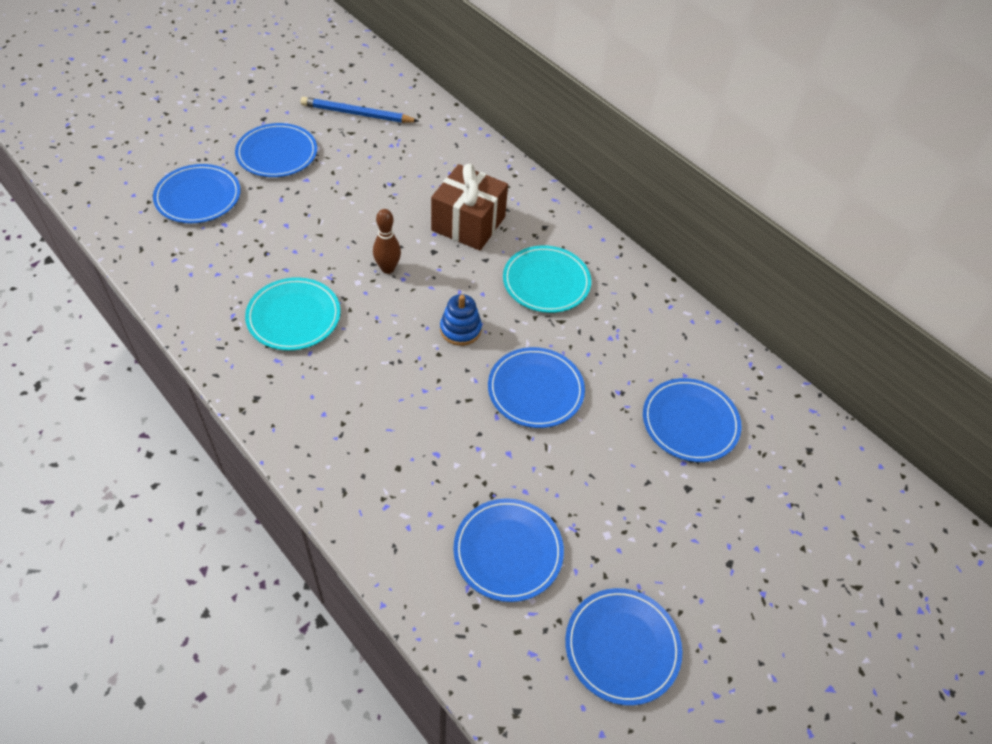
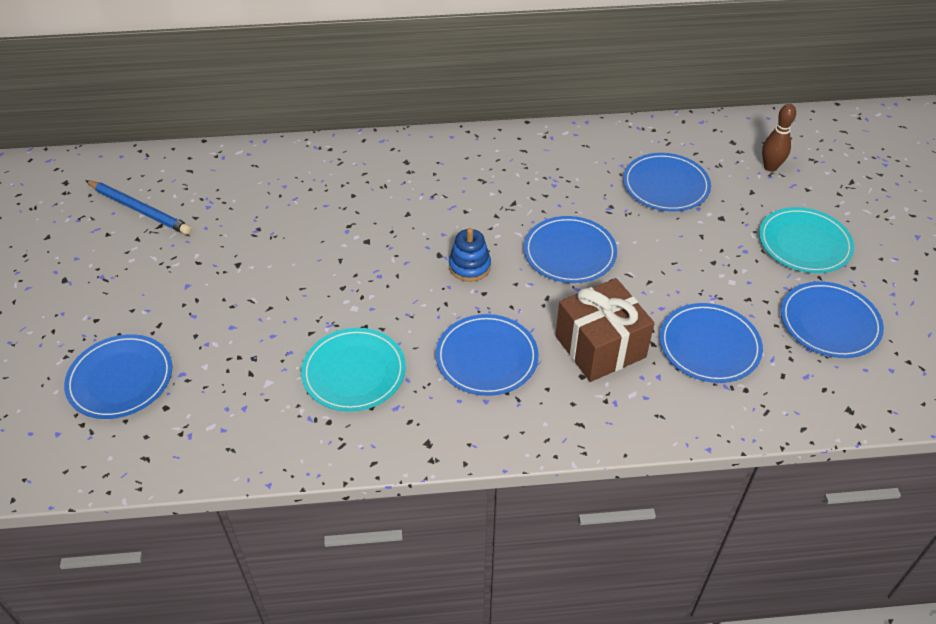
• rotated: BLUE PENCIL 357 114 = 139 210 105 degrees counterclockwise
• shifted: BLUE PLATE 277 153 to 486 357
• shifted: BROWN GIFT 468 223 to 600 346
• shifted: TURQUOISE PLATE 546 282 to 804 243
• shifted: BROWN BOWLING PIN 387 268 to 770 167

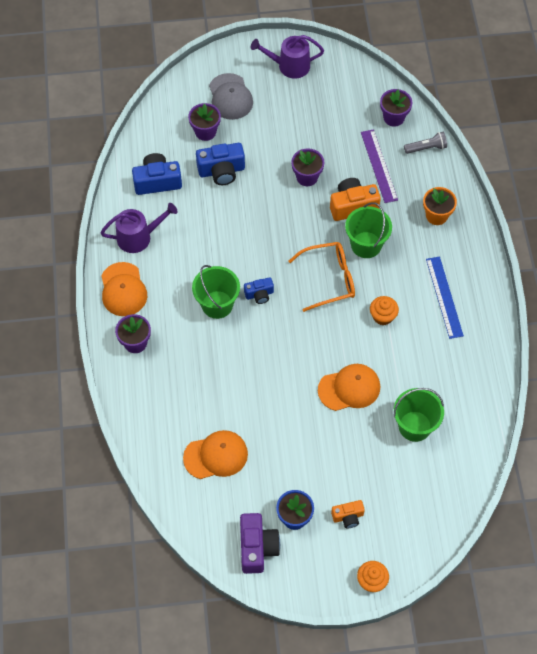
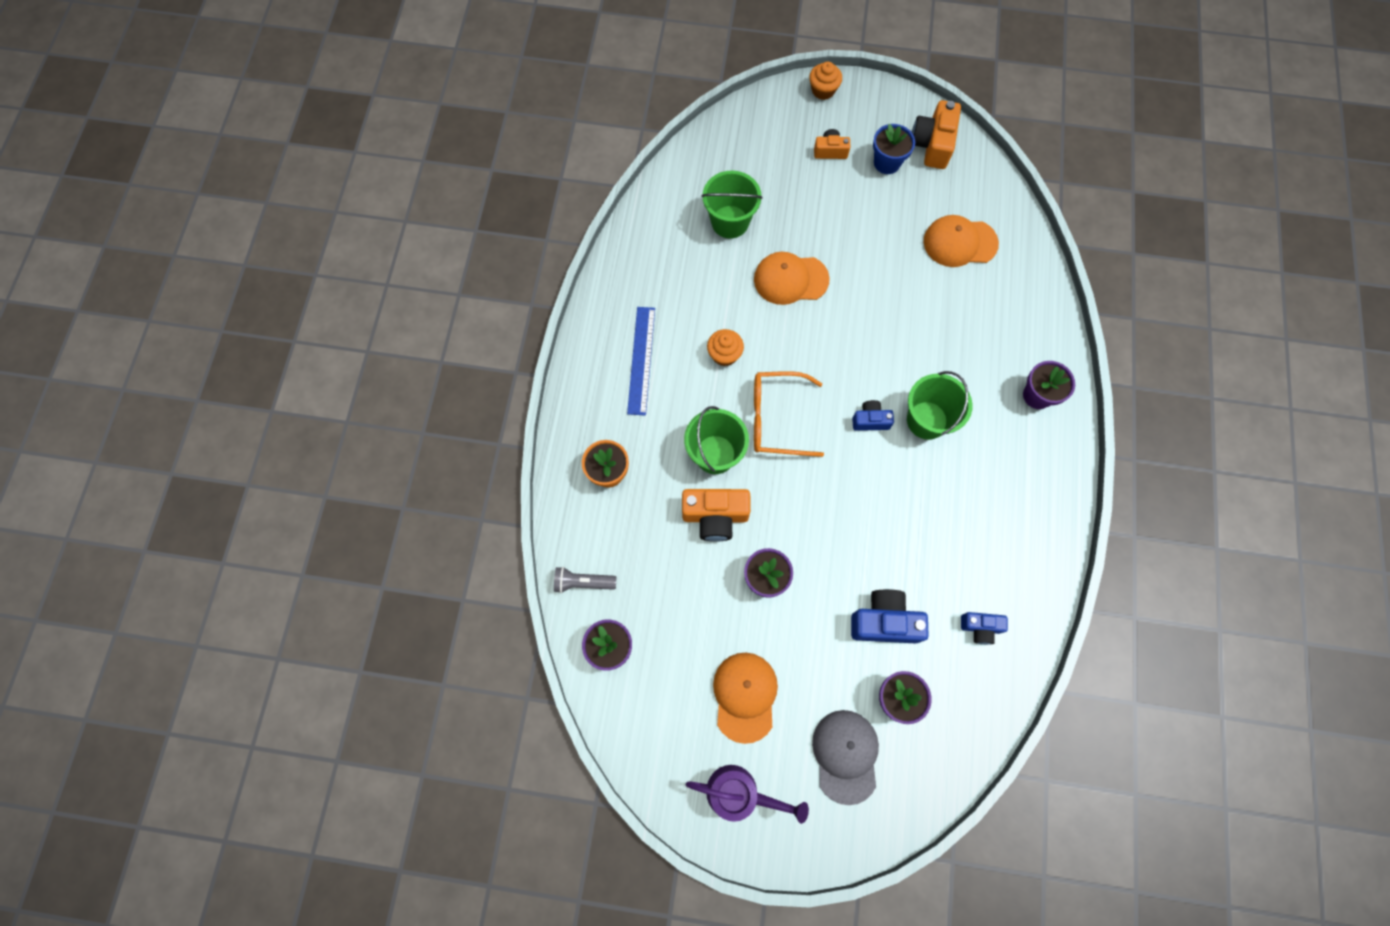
• shifted: ORANGE CAP 123 289 to 745 696
• repainted: PURPLE CAMERA 257 547 to ORANGE CAMERA 932 144
• scaled: BLUE CAMERA 157 181 = 980 628 x0.59
• gone: PURPLE WATERING CAN 138 237
• gone: PURPLE RULER 379 166

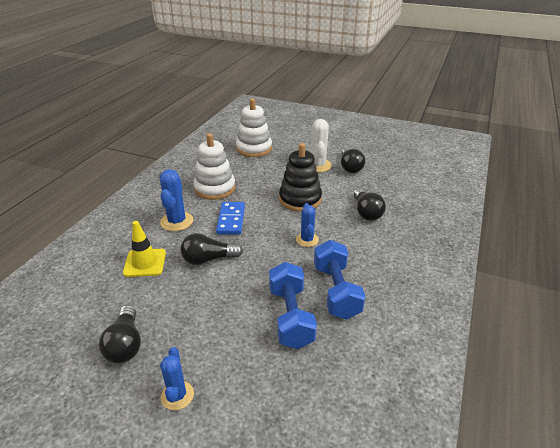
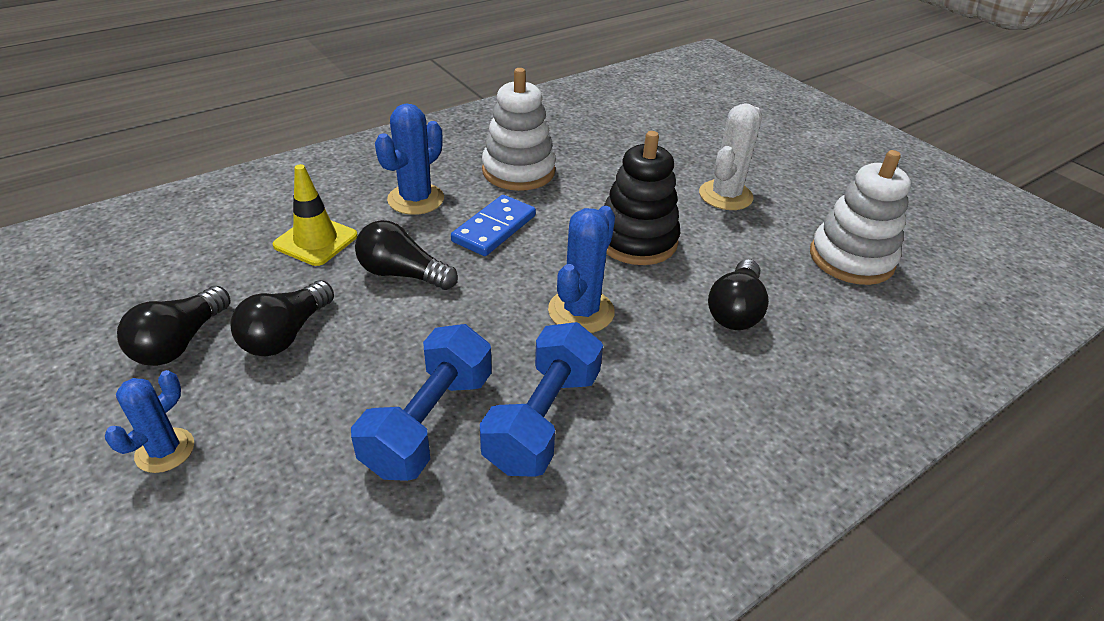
• shifted: BLACK LIGHT BULB 350 167 to 286 334
• scaled: BLUE CACTUS 307 240 = 581 311 x1.50
• shifted: WHITE STACKING TOY 254 149 to 851 259

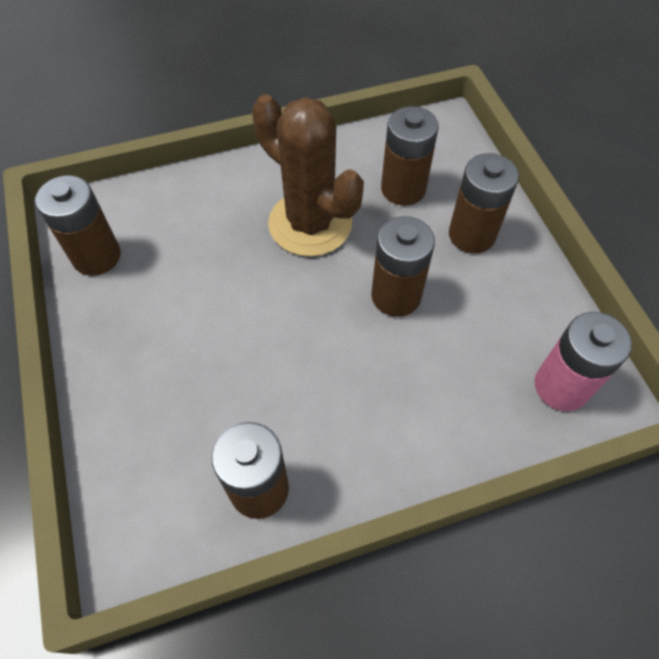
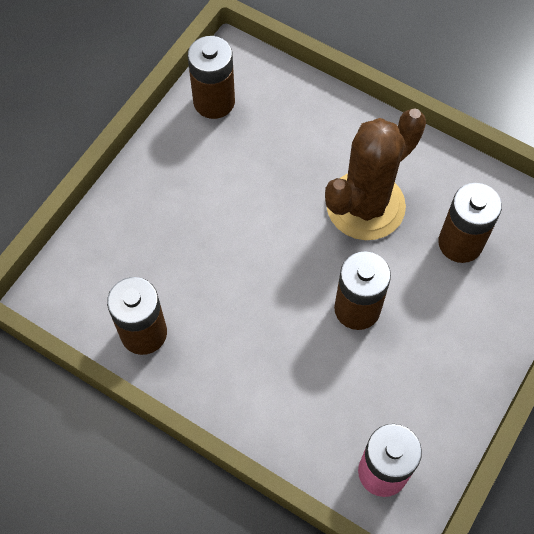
• rotated: BROWN CACTUS 310 223 = 365 206 45 degrees clockwise
• gone: BROWN BATTERY 471 235

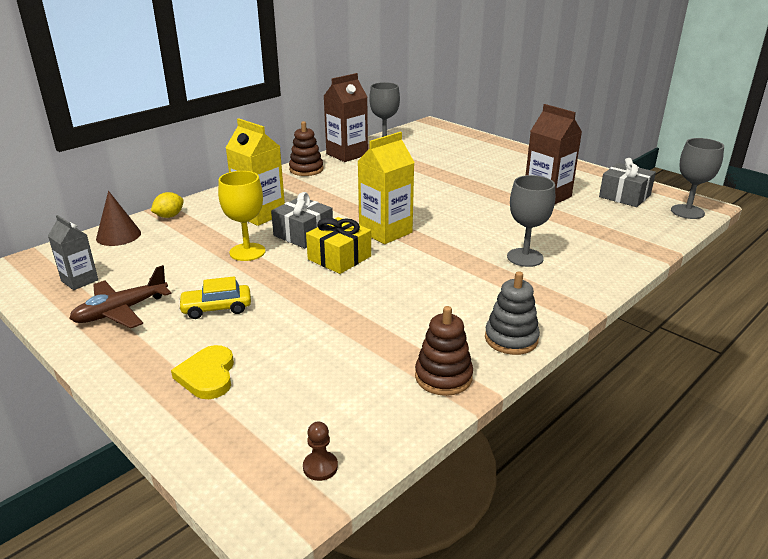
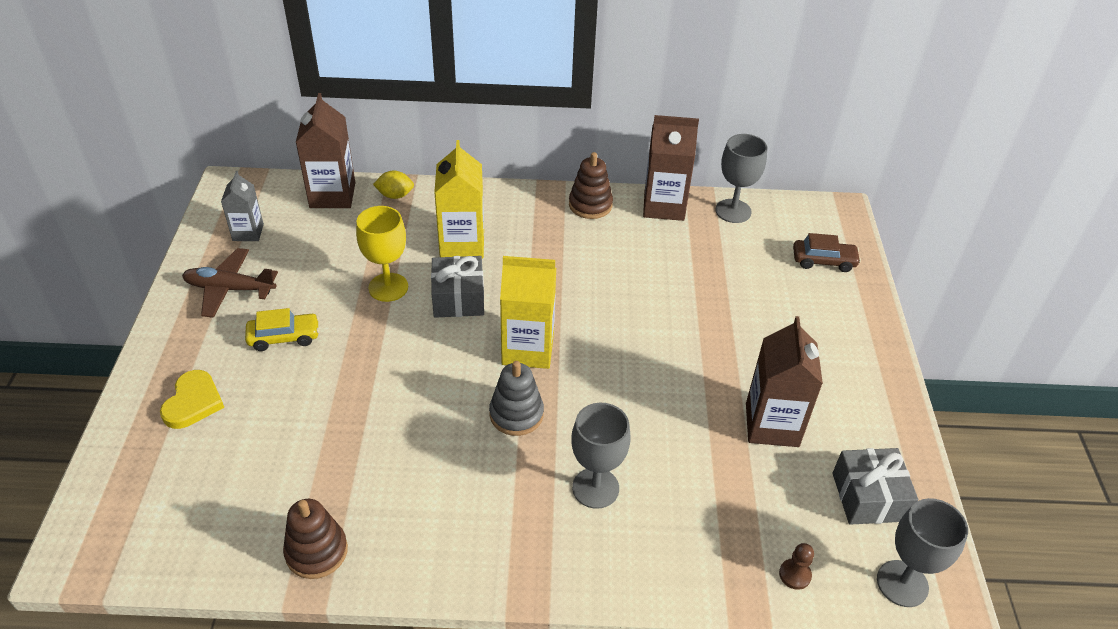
• rotated: YELLOW HEART 207 375 = 193 402 150 degrees clockwise
• rotated: YELLOW CAR 216 308 = 284 337 135 degrees clockwise
• swapped: BROWN CONE 118 235 to BROWN CARTON 332 195
• shifted: GREY STACKING TOY 511 339 to 516 414
• shifted: BROWN PAWN 320 467 to 795 575
• new: BROWN CAR 823 261
• gone: YELLOW GIFT 339 258

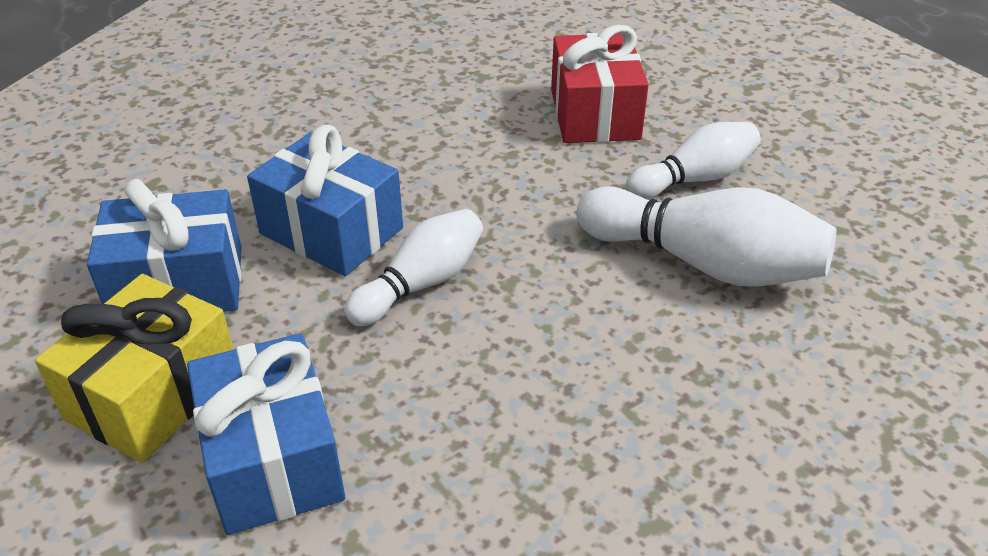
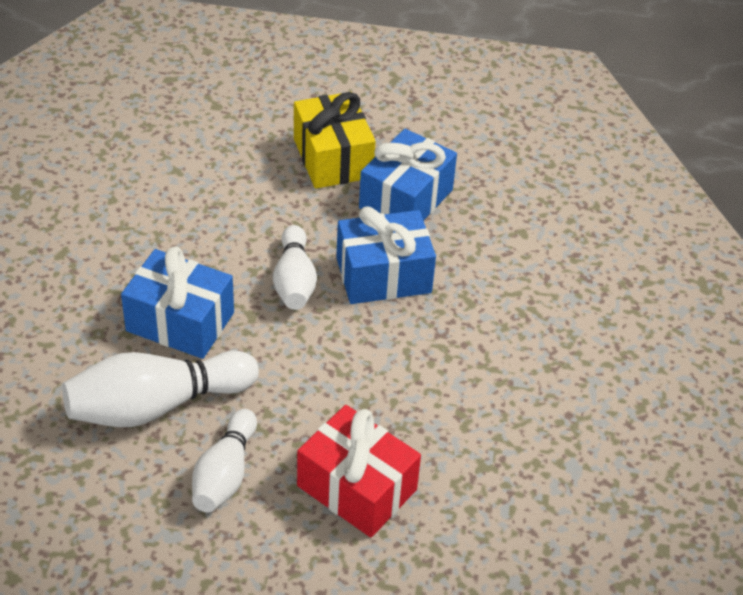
• shifted: BLUE GIFT 273 459 to 180 322

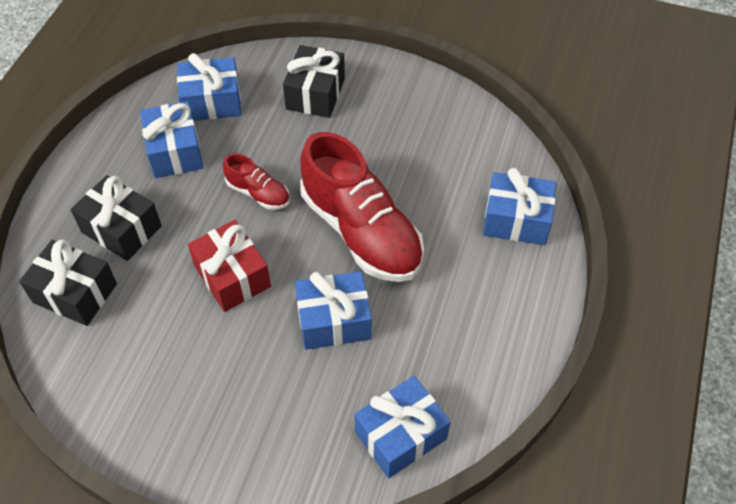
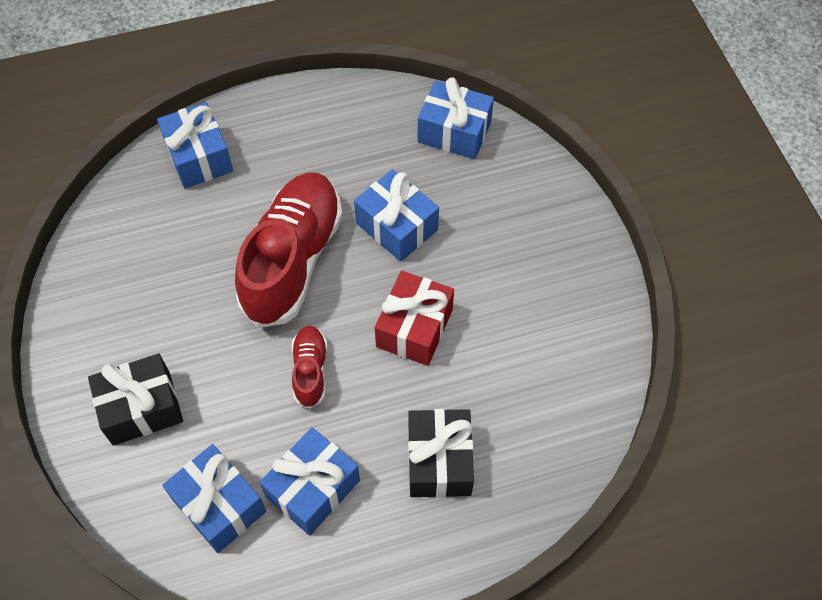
• gone: BLACK GIFT 75 293

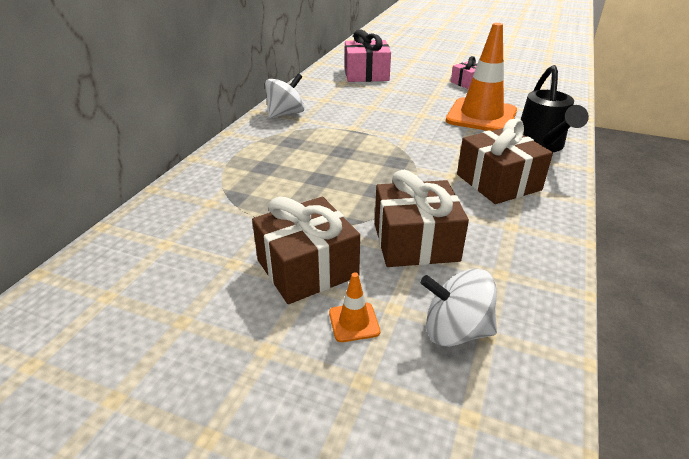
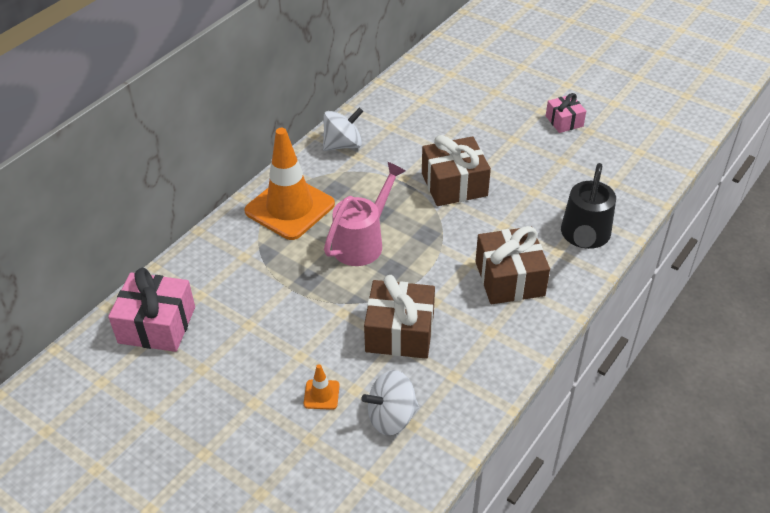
• shifted: PINK GIFT 366 74 to 157 325
• shifted: ORANGE TRAFFIC CONE 481 116 to 290 208
• new: PINK WATERING CAN 362 242
• rotated: WHITE SPINNING TOP 455 331 = 391 417 45 degrees counterclockwise
• shifted: BROWN GIFT 307 268 to 454 184

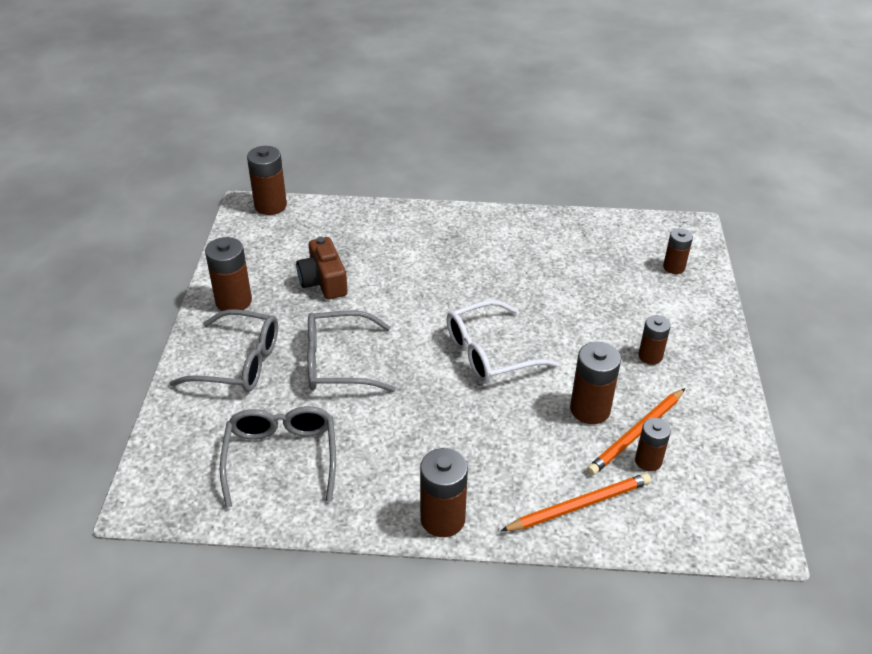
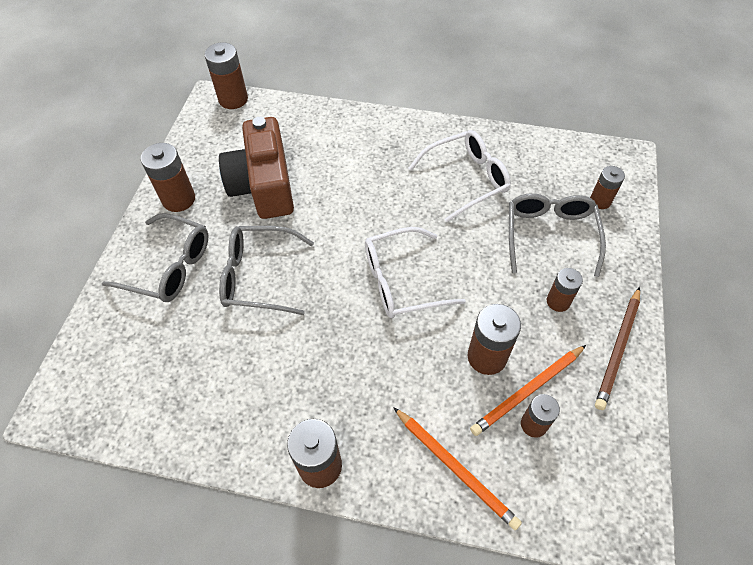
• scaled: BROWN CAMERA 323 281 = 263 185 x1.61
• rotated: ORANGE PENCIL 579 505 = 455 468 60 degrees clockwise
• new: WHITE GLASSES 466 179
• shifted: GREY GLASSES 281 457 to 550 235
• new: BROWN PENCIL 618 349

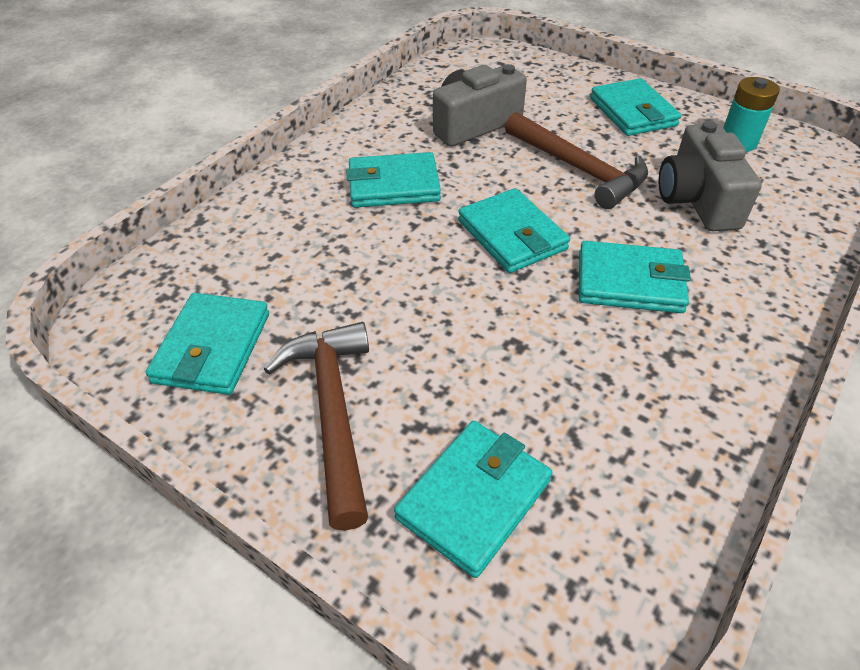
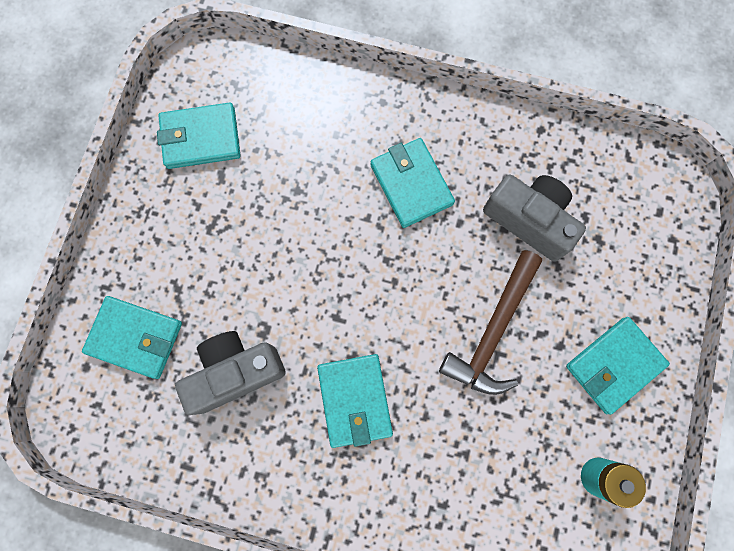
• shifted: GREY CAMERA 697 200 to 235 372
• gone: BROWN HAMMER 333 412
• gone: TURQUOISE WALLET 511 235

